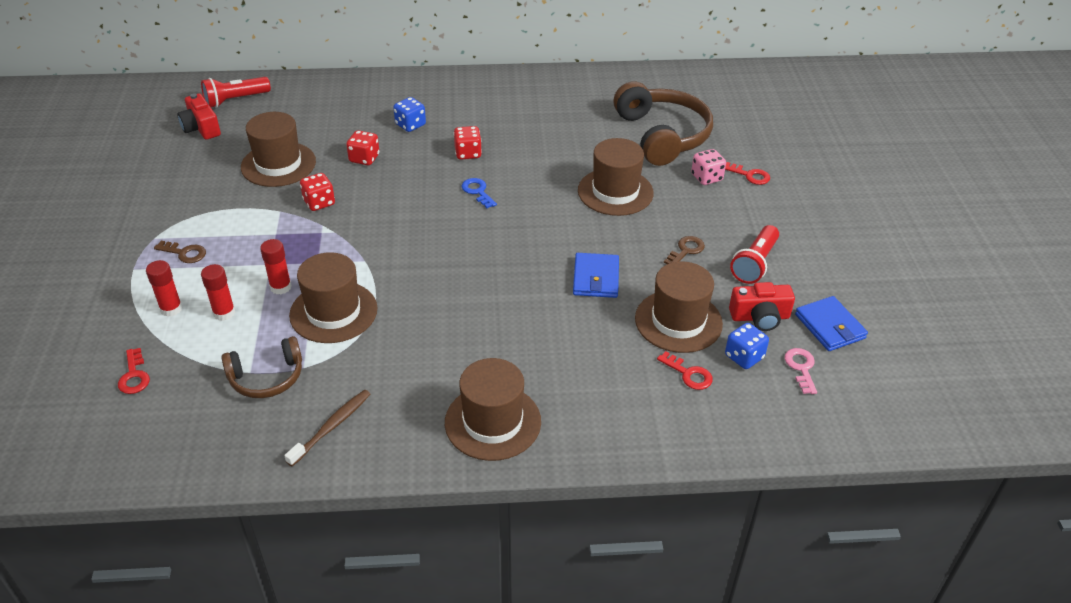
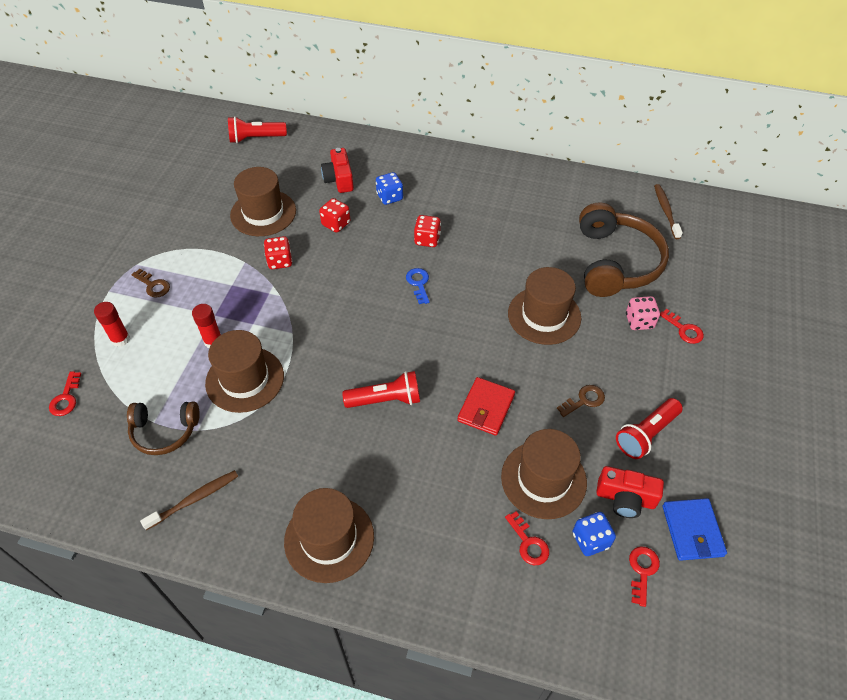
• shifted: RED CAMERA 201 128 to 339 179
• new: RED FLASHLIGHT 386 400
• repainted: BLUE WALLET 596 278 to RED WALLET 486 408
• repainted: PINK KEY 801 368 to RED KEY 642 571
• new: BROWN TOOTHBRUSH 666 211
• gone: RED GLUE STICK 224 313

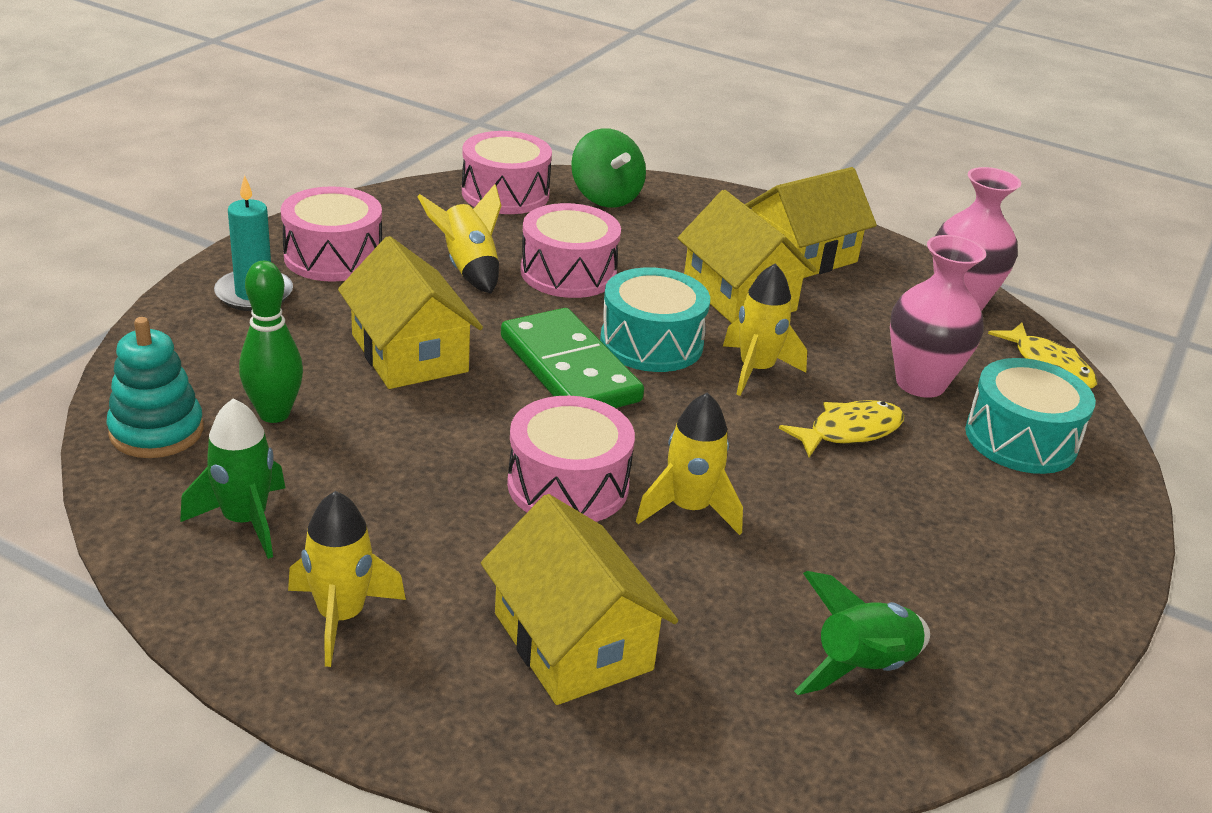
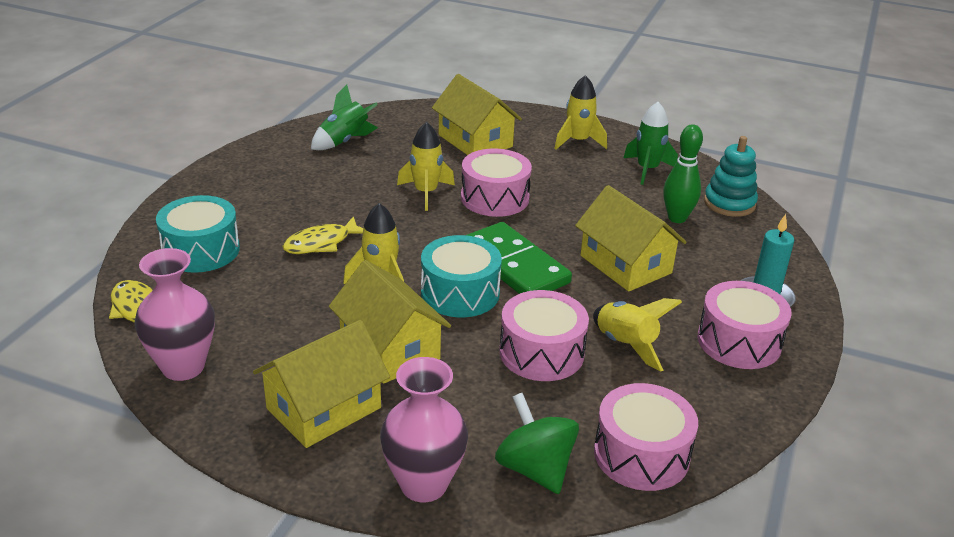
• shifted: PINK VASE 920 383 to 423 484

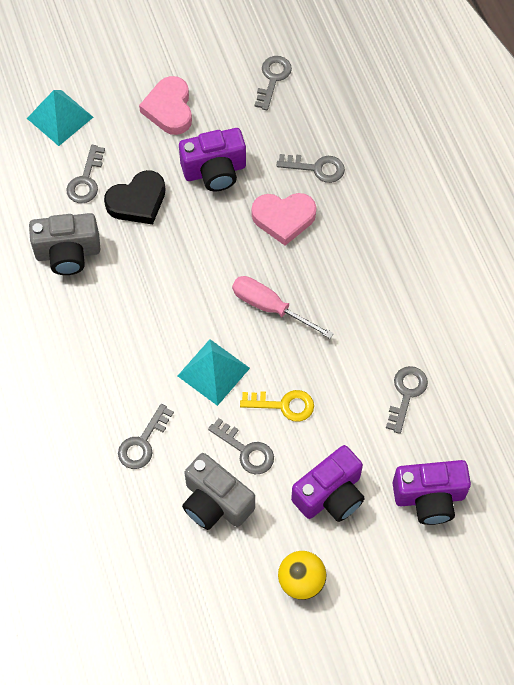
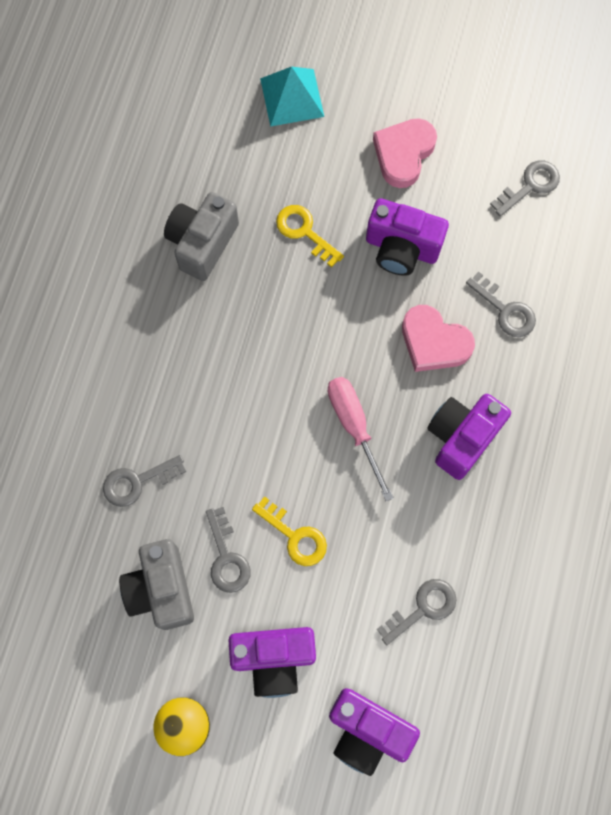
• rotated: GREY CAMERA 68 253 = 202 243 90 degrees clockwise
• swapped: BLACK HEART 137 201 to YELLOW KEY 304 232
• new: PURPLE CAMERA 462 437
• gone: GREY KEY 86 180
• gone: TURQUOISE PYRAMID 213 372

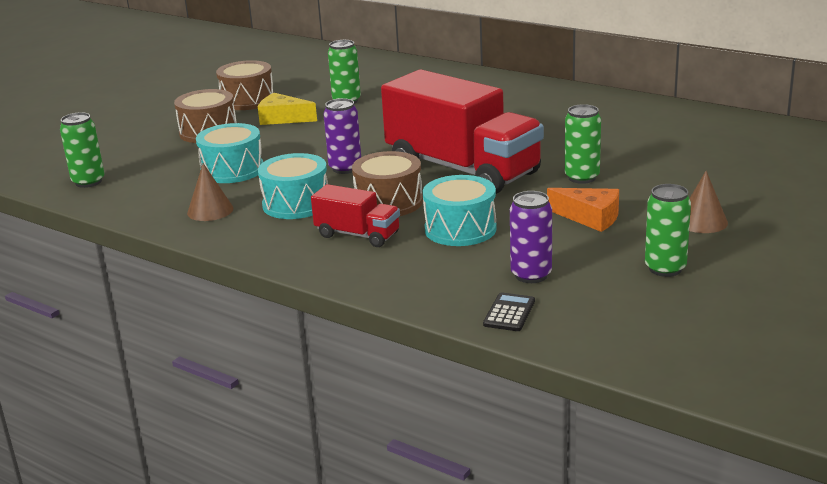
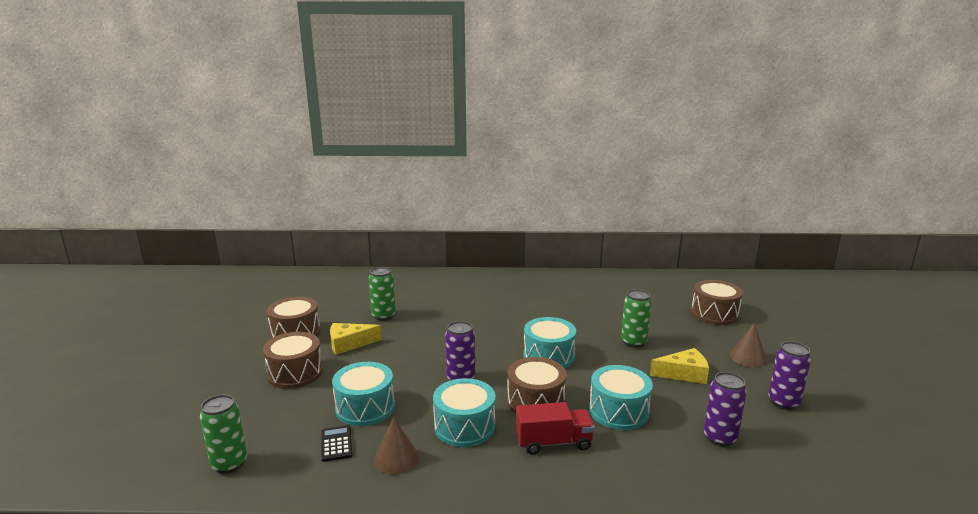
• shifted: BLACK CALCULATOR 509 313 to 336 444
• swapped: RED TRUCK 462 169 to TURQUOISE DRUM 548 356
• repainted: ORANGE CHEESE 590 217 to YELLOW CHEESE 684 374
• new: BROWN DRUM 714 314
• repainted: GREEN CAN 665 268 to PURPLE CAN 783 402

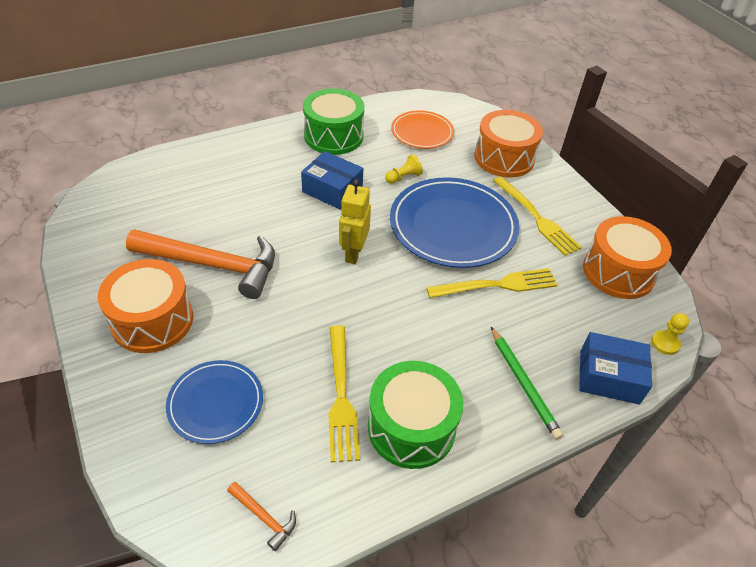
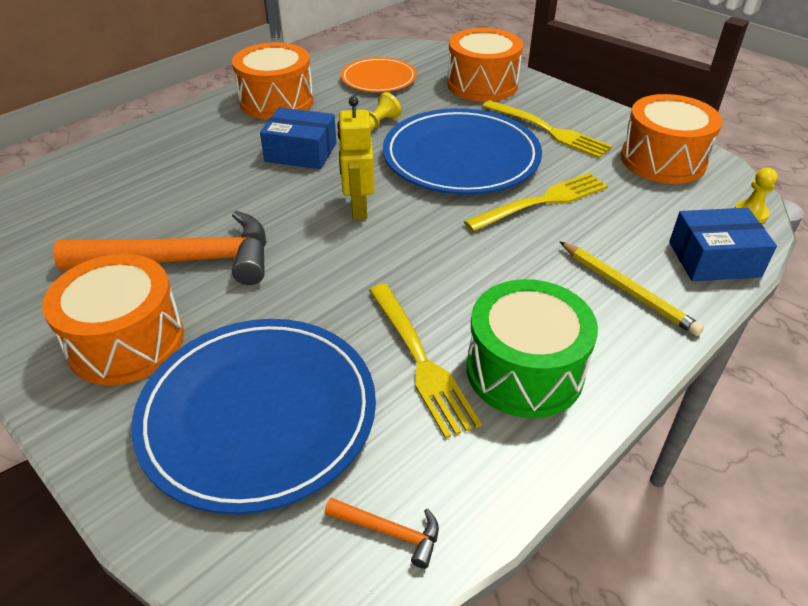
• scaled: BLUE PLATE 215 403 = 258 414 x1.76
• repainted: GREEN DRUM 333 136 to ORANGE DRUM 276 101
• repainted: GREEN PENCIL 523 383 to YELLOW PENCIL 627 290

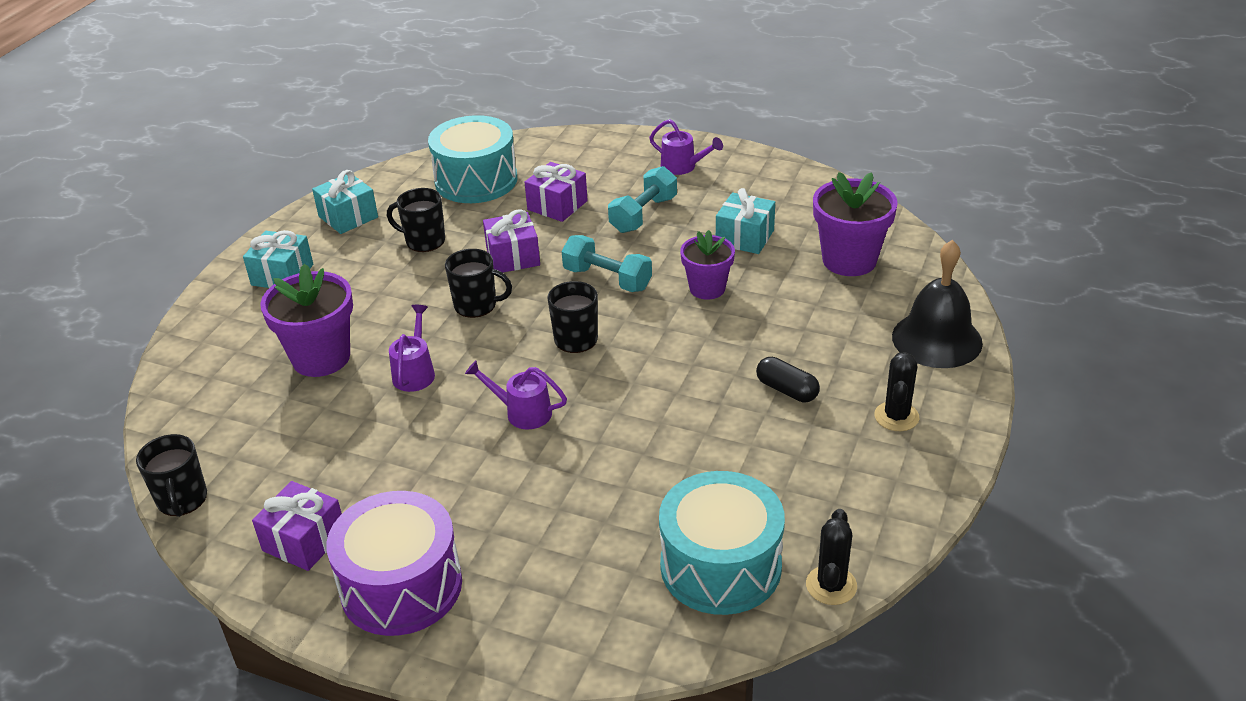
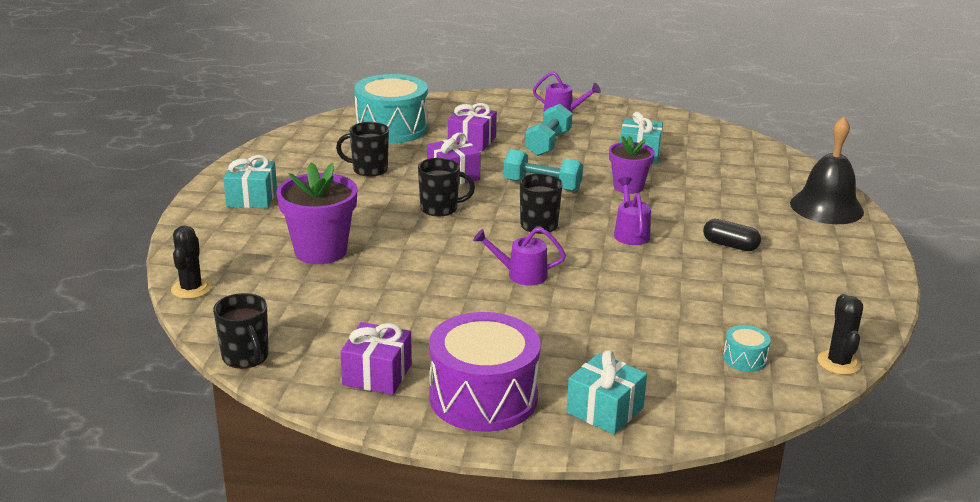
• shifted: BLACK CACTUS 896 416 to 191 289
• shifted: TURQUOISE GIFT 348 217 to 605 410
• shifted: PURPLE WATERING CAN 415 372 to 630 233
• scaled: TURQUOISE DRUM 720 566 = 744 359 x0.42
• gone: PURPLE FLOWER POT 849 260

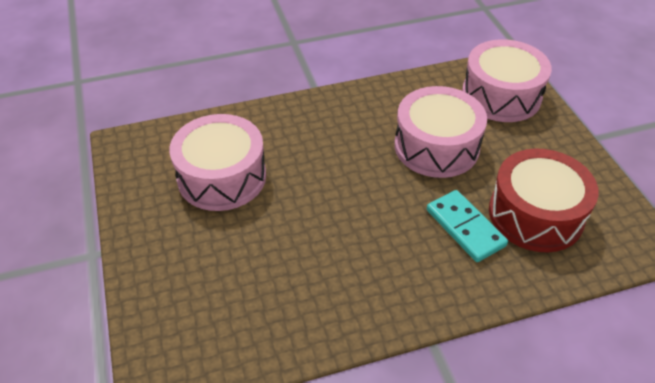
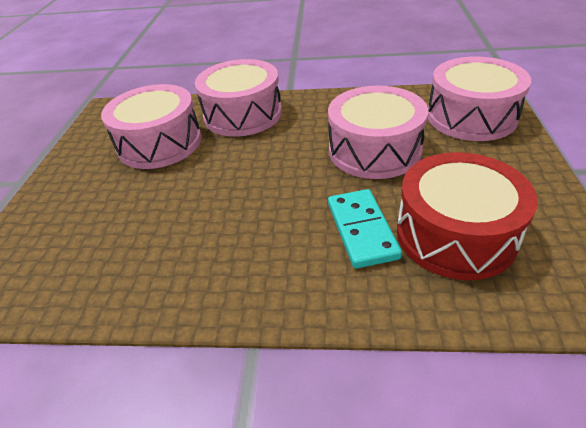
• new: PINK DRUM 243 114

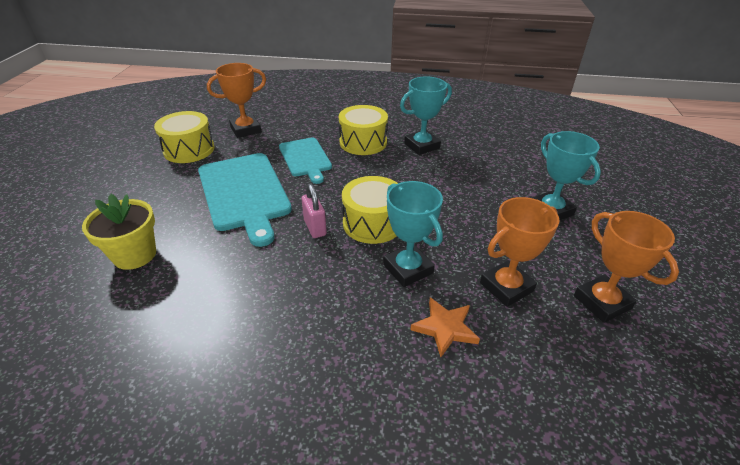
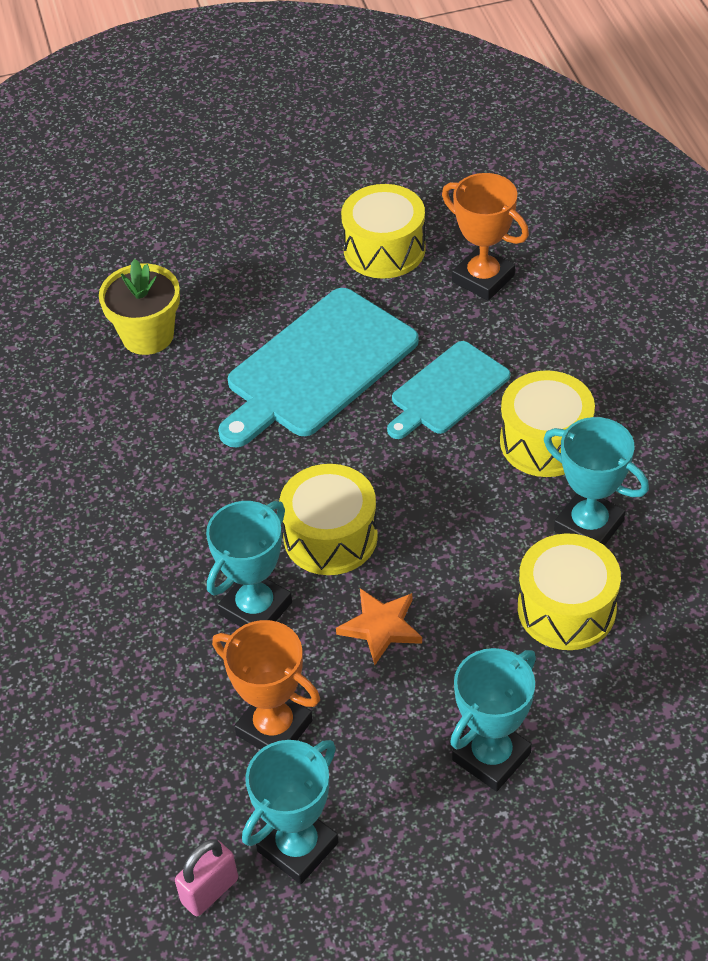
• shifted: PINK PADLOCK 315 228 to 210 891
• repainted: ORANGE TROPHY 602 302 to TURQUOISE TROPHY 297 847
• shifted: ORANGE STAR 445 328 to 381 627
• new: YELLOW DRUM 566 608

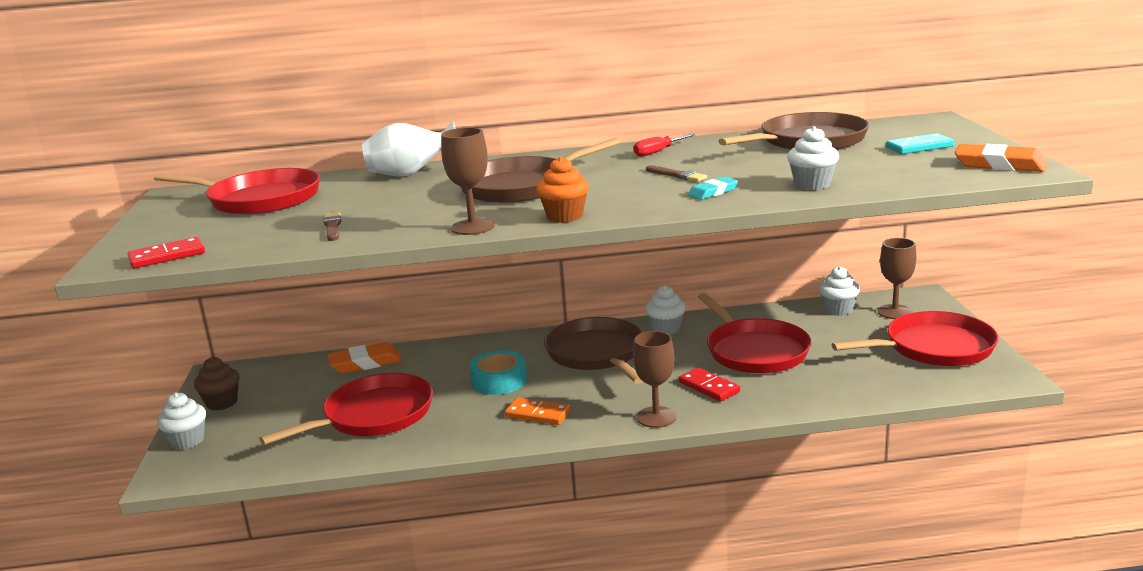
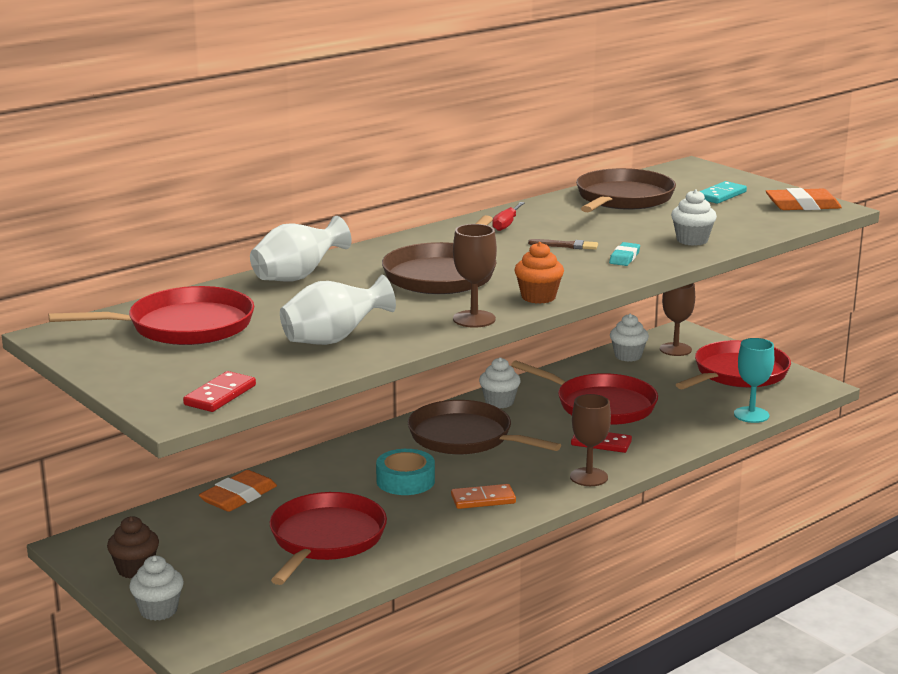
• swapped: BROWN BRUSH 332 227 to WHITE VASE 333 340
• new: TURQUOISE GOBLET 751 415

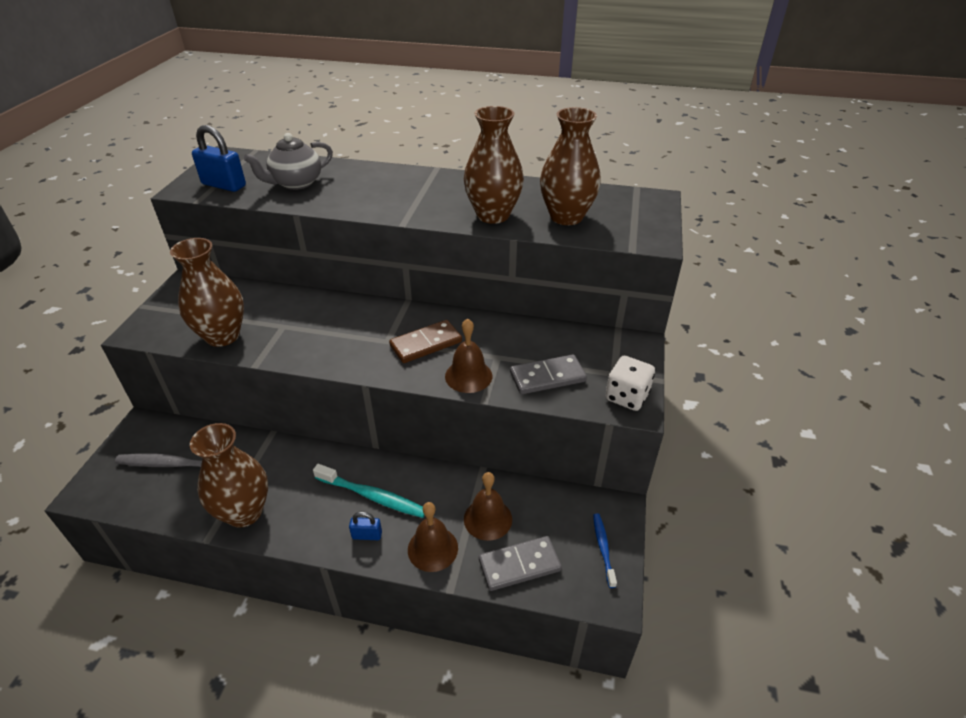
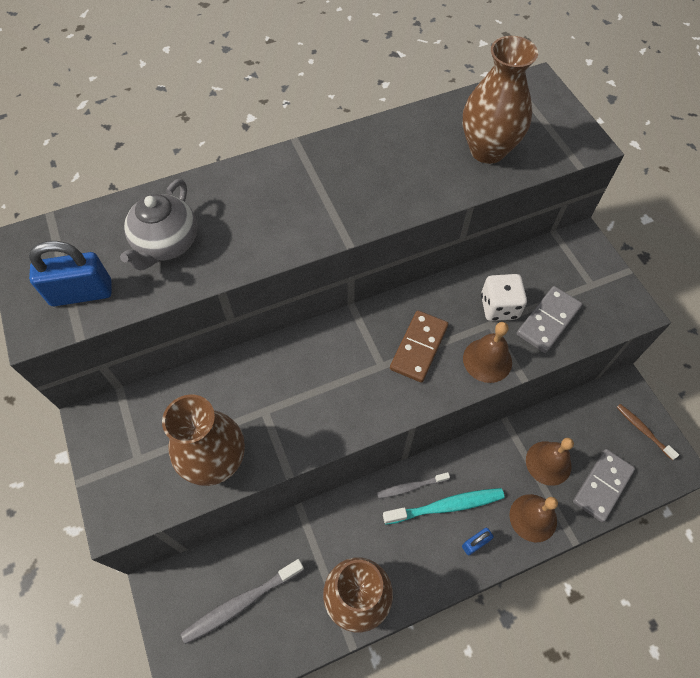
• new: GREY TOOTHBRUSH 411 487
• shifted: WHITE DICE 626 396 to 499 307
• repainted: BLUE TOOTHBRUSH 603 548 to BROWN TOOTHBRUSH 643 430
• gone: BROWN VASE 493 215

